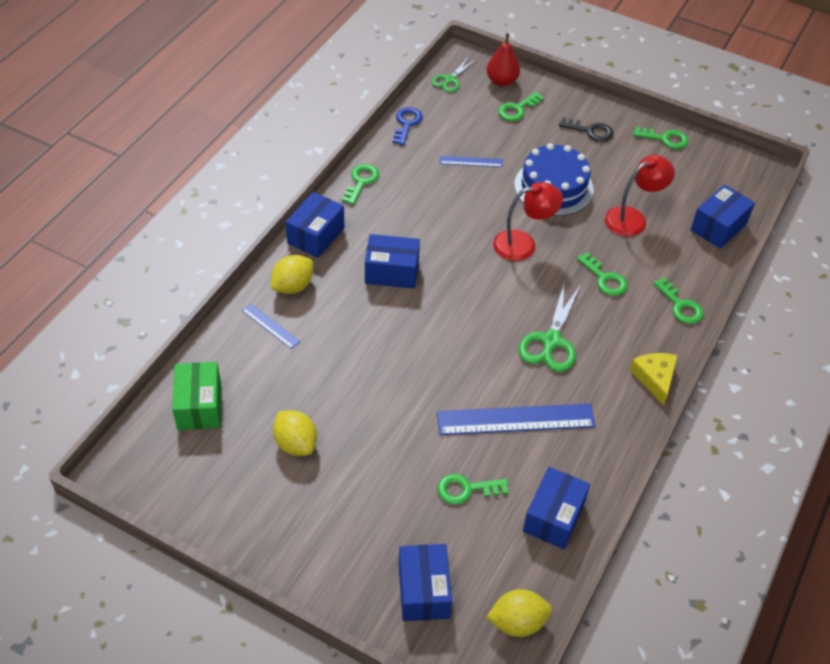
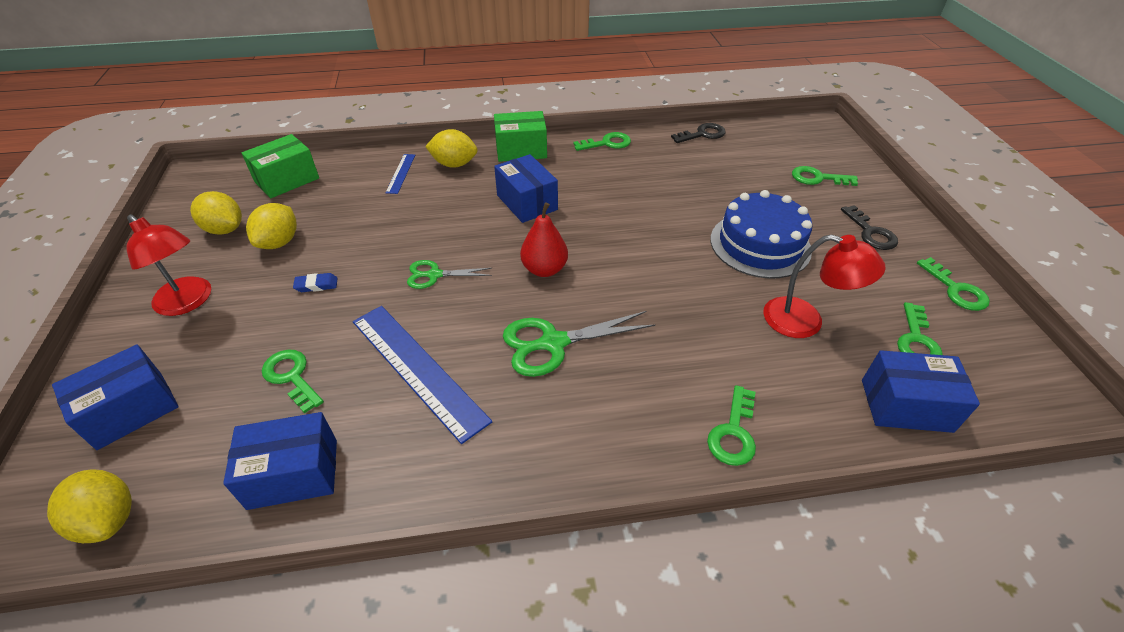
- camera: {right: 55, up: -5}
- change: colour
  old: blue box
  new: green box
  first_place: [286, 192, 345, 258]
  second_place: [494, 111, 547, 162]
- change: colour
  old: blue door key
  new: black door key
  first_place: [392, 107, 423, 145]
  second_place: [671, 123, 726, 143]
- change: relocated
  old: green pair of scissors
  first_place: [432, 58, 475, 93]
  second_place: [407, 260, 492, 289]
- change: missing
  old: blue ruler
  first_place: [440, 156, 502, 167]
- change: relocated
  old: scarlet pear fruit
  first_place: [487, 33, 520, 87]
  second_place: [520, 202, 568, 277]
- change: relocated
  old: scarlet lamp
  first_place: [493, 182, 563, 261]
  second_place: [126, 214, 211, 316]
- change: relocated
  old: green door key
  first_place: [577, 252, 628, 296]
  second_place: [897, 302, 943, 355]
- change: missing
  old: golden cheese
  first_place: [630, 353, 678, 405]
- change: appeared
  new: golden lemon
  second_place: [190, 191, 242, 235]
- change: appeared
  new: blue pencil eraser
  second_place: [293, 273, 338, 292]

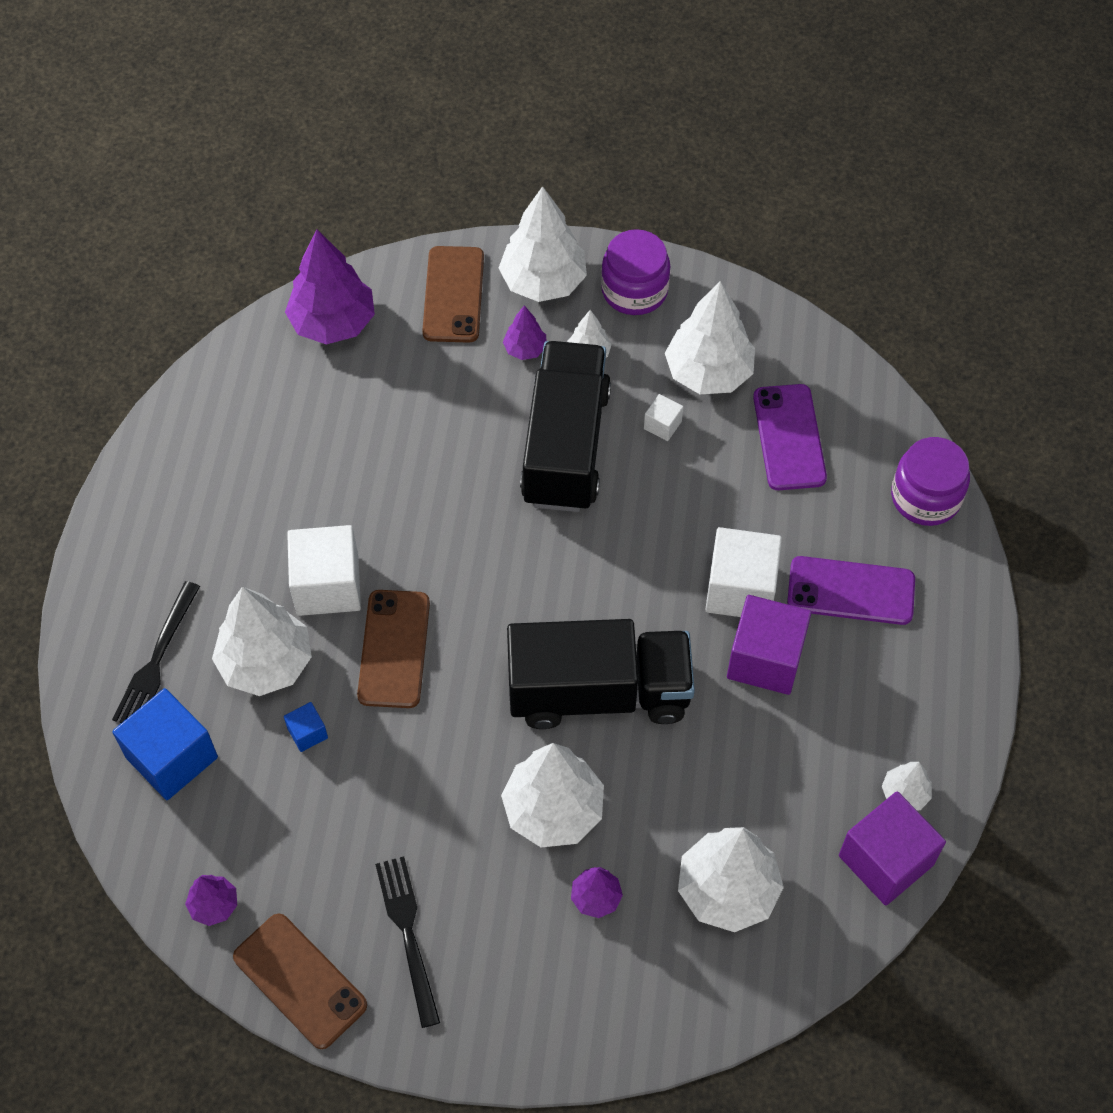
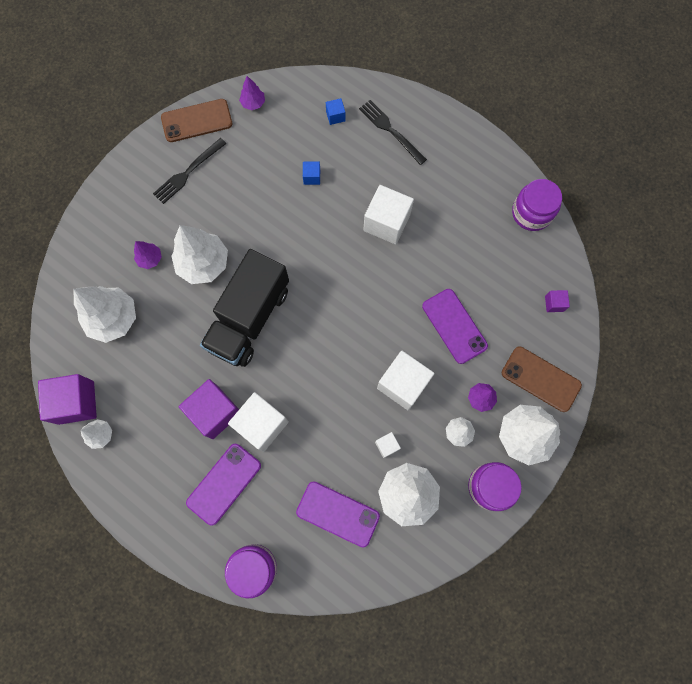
- camera: {right: 120, up: 15}
- change: size
  old: blue block
  first_place: [112, 688, 218, 800]
  second_place: [326, 98, 345, 125]
  factor: 0.47
- change: missing
  old: white tree
  first_place: [212, 587, 312, 696]
- change: exchanged
  old: royal purple tree
  new: royal purple block
  first_place: [285, 229, 375, 345]
  second_place: [545, 290, 570, 312]
- change: missing
  old: brown smartphone
  first_place: [357, 590, 430, 708]
- change: spun
  old: black dinner fork
  first_place: [375, 856, 440, 1028]
  second_place: [153, 138, 226, 204]
  degrees: 120
- change: exchanged
  old: black lorry
  new: white block
  first_place: [520, 341, 611, 512]
  second_place: [377, 351, 434, 410]
- change: appeared
  new: royal purple smartphone
  second_place: [422, 289, 488, 364]
- change: appeared
  new: royal purple jar
  second_place: [512, 179, 562, 231]

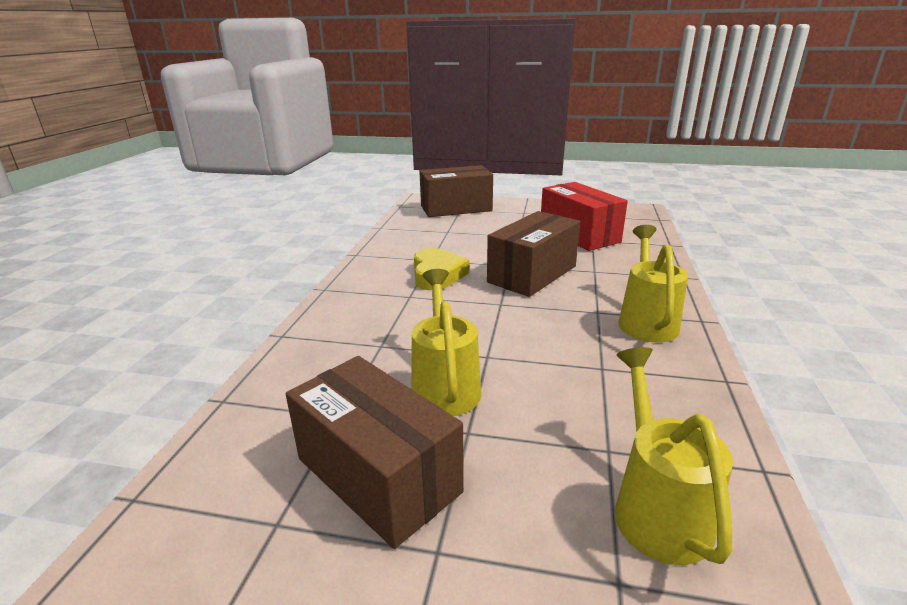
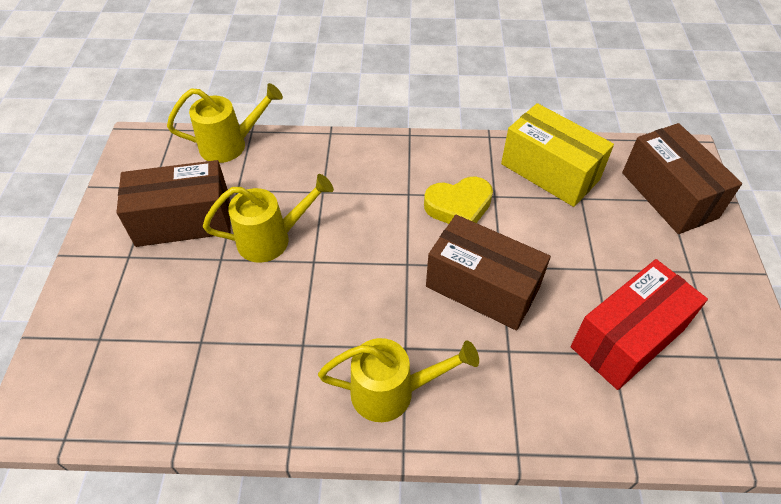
- camera: {right: 80, up: 25}
- change: spun
  old: brown box
  first_place: [286, 356, 464, 549]
  second_place: [117, 160, 231, 247]
  degrees: 45
- change: relocated
  old: golden watering pot
  first_place: [615, 347, 733, 565]
  second_place: [167, 83, 283, 163]
- change: appeared
  new: golden box
  second_place: [501, 103, 614, 207]

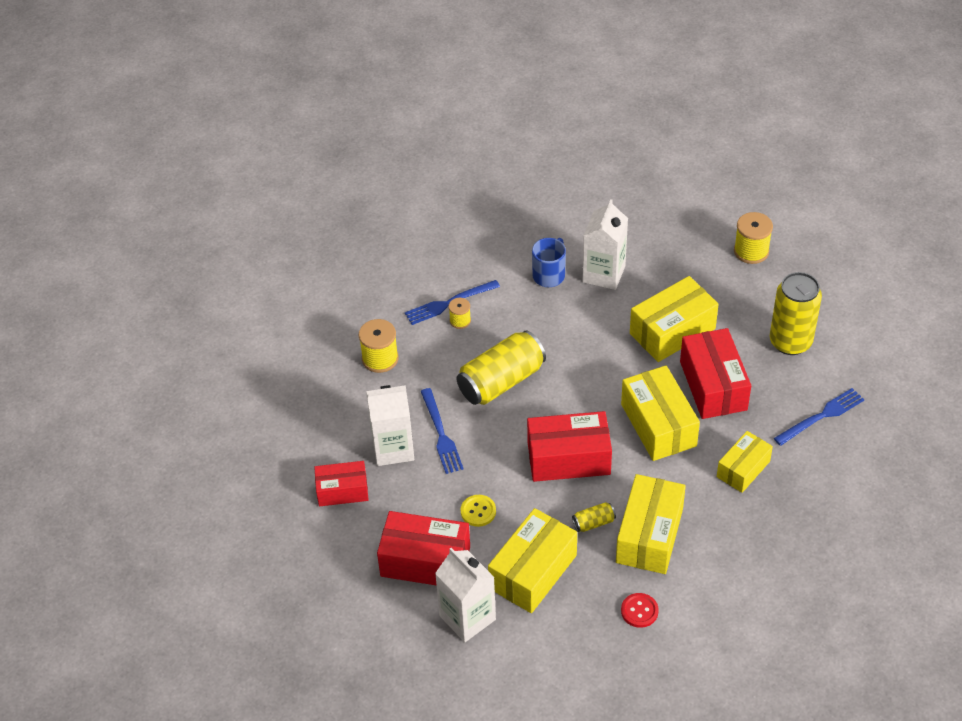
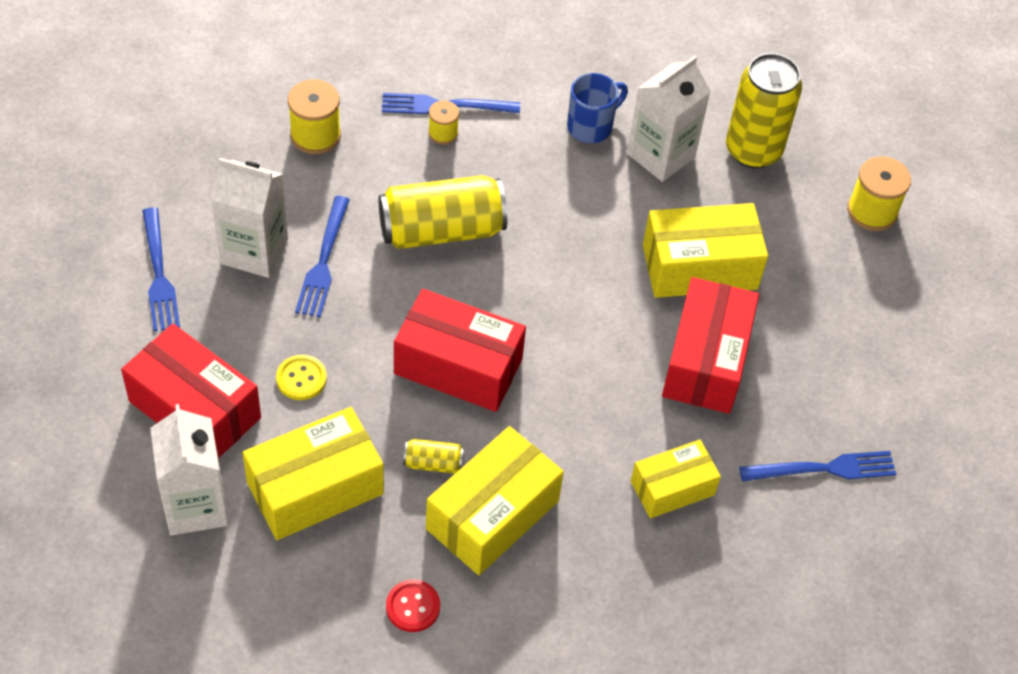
- camera: {right: 20, up: 5}
- change: exchanged
  old: scarlet box
  new: blue dinner fork
  first_place: [314, 461, 369, 506]
  second_place: [142, 207, 180, 331]
- change: missing
  old: golden box
  first_place: [621, 365, 700, 461]
- change: relocated
  old: golden tin
  first_place: [770, 272, 822, 355]
  second_place: [726, 53, 802, 169]

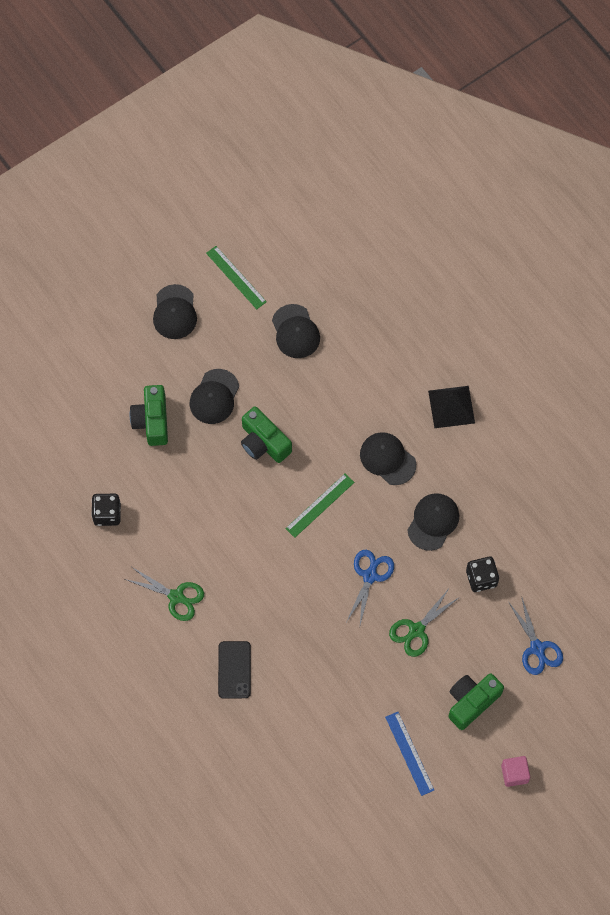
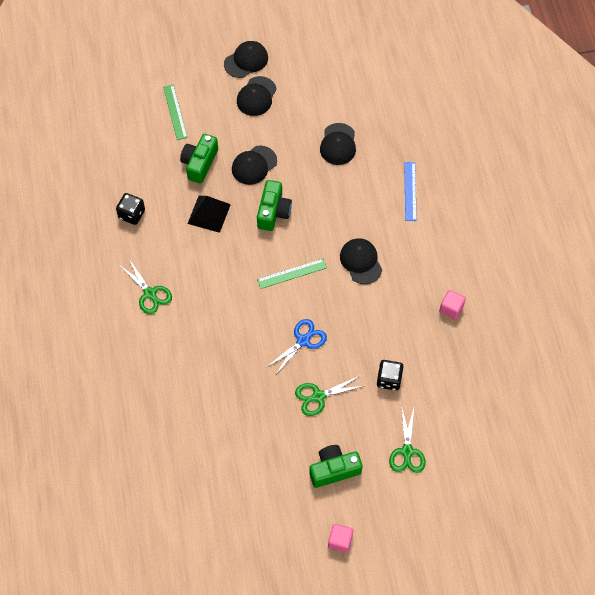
- camera: {right: 25, up: -5}
- change: relocated
  old: green ruler
  first_place: [206, 246, 267, 309]
  second_place: [163, 85, 188, 140]
- change: missing
  old: black smartphone
  first_place: [218, 641, 251, 699]
- change: spun
  old: green compact camera
  first_place: [241, 406, 292, 463]
  second_place: [257, 180, 292, 231]
  degrees: -150
- change: relocated
  old: blue ruler
  first_place: [385, 712, 434, 796]
  second_place: [404, 162, 417, 221]
- change: relocated
  old: black peaked cap
  first_place: [407, 493, 459, 551]
  second_place: [224, 41, 268, 78]
- change: relocated
  old: black pyramid
  first_place: [428, 386, 475, 428]
  second_place: [188, 196, 231, 233]
- change: colour
  old: blue pair of scissors
  new: green pair of scissors
  first_place: [509, 596, 563, 675]
  second_place: [389, 408, 426, 473]
- change: appeared
  new: rosy block
  second_place: [439, 290, 466, 320]

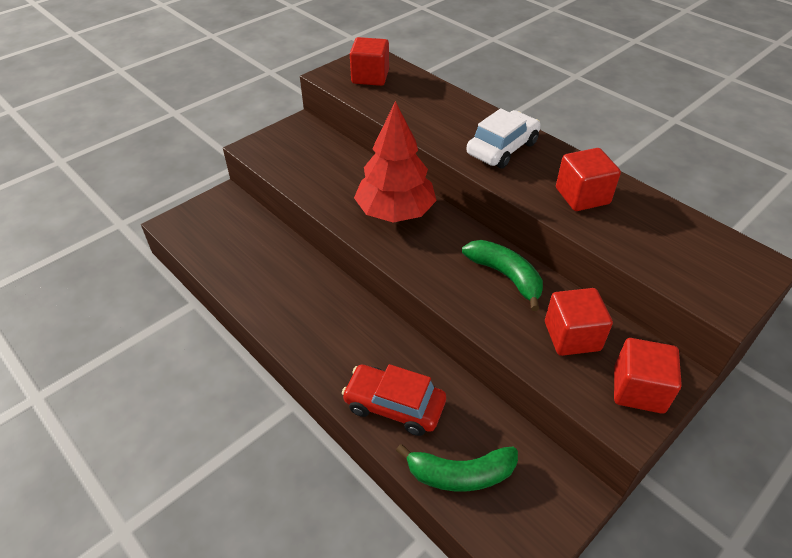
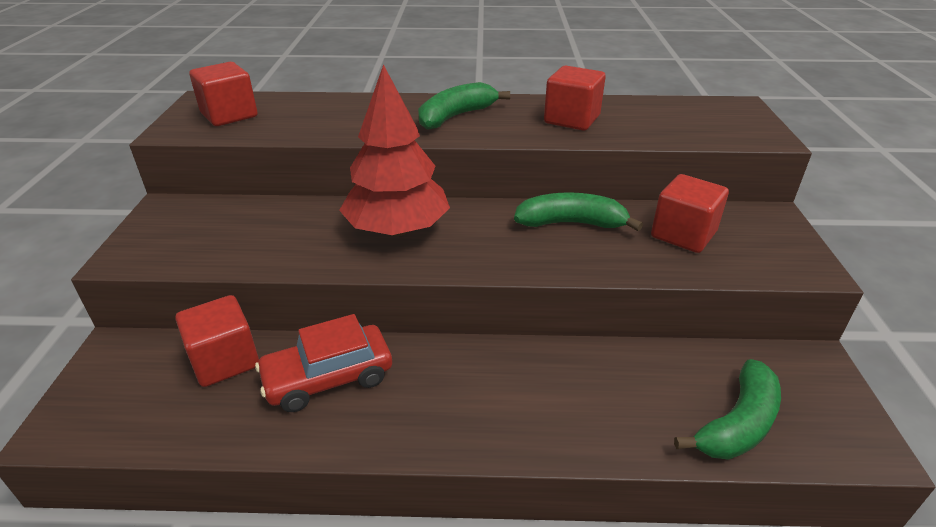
- camera: {right: -45, up: -10}
- change: relocated
  old: scarlet car
  first_place: [342, 364, 446, 436]
  second_place: [255, 314, 392, 412]
- change: exchanged
  old: white car
  new: green banana
  first_place: [466, 108, 541, 168]
  second_place: [418, 82, 510, 130]
- change: relocated
  old: scarlet block
  first_place: [614, 338, 682, 414]
  second_place: [175, 295, 259, 387]

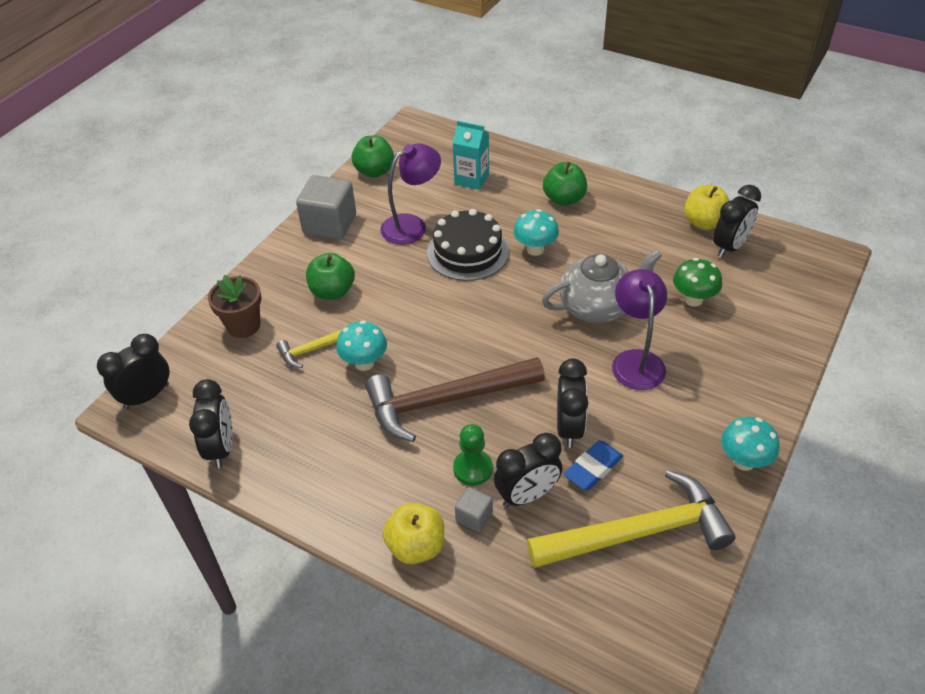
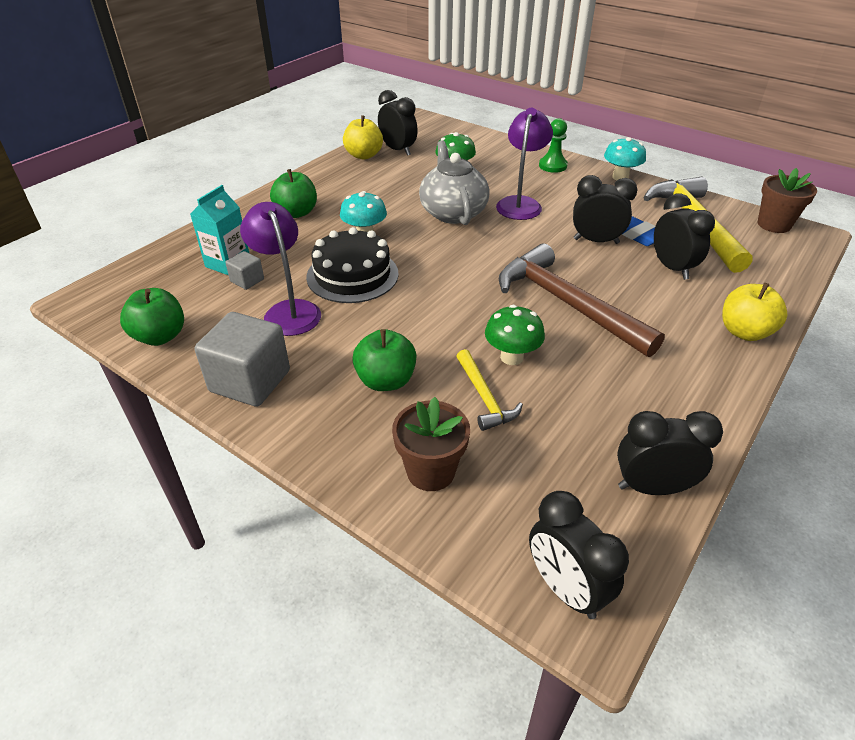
- camera: {right: -85, up: -5}
- change: colour
  old: turquoise mushroom
  new: green mushroom
  first_place: [336, 320, 387, 371]
  second_place: [485, 305, 545, 365]
- change: spun
  old: brown hammer
  first_place: [365, 357, 545, 442]
  second_place: [499, 243, 665, 357]
  degrees: 150
- change: relocated
  old: green pawn
  first_place: [453, 424, 493, 486]
  second_place: [539, 118, 568, 173]
- change: relocated
  old: ash-grey block
  first_place: [455, 487, 493, 532]
  second_place: [226, 251, 264, 290]
- change: spun
  old: royal purple lamp
  first_place: [612, 269, 667, 390]
  second_place: [496, 108, 553, 220]
  degrees: 105
- change: appeared
  new: brown potted plant
  second_place: [758, 168, 817, 233]

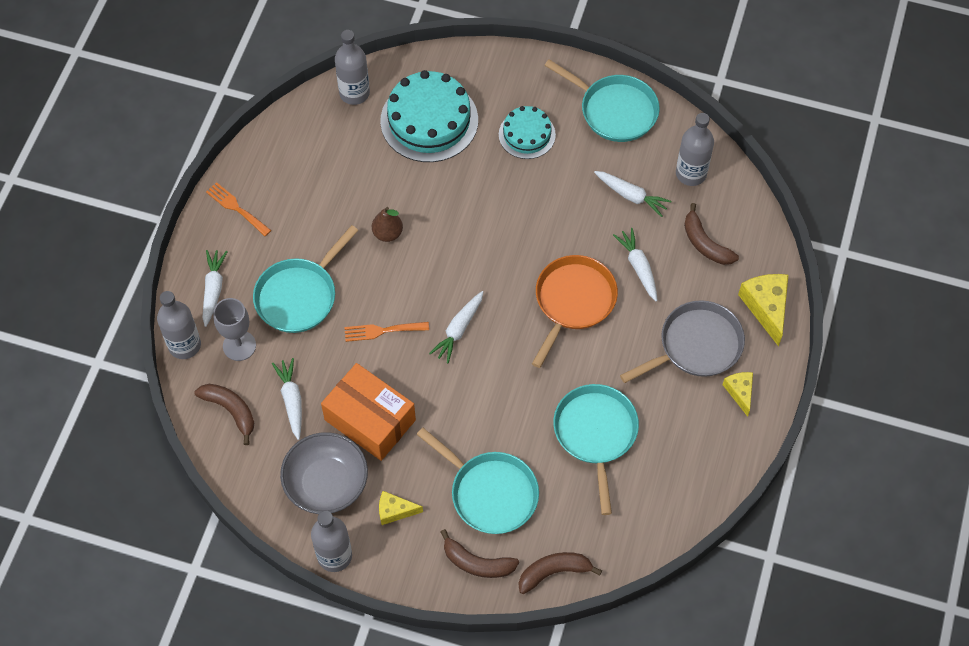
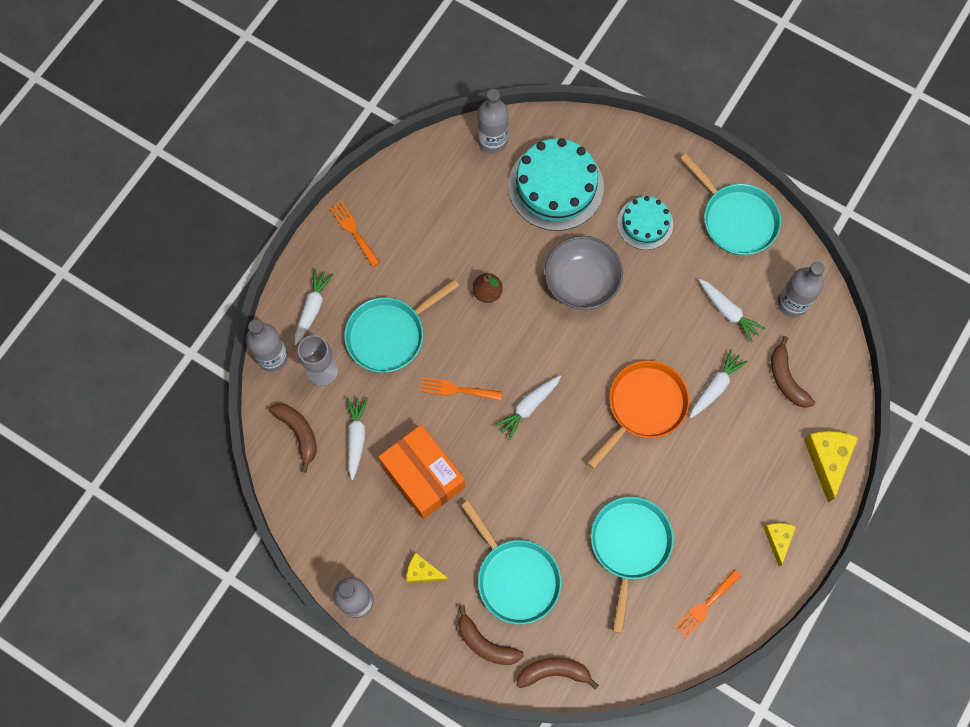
- camera: {right: 15, up: 10}
- change: relocated
  old: ash-grey deep dish
  first_place: [280, 432, 368, 514]
  second_place: [545, 236, 623, 310]
- change: spun
  old: white root vegetable
  first_place: [613, 228, 658, 302]
  second_place: [689, 349, 748, 418]
  degrees: 45
- change: missing
  old: ash-grey pan
  first_place: [620, 300, 745, 383]
- change: appeared
  new: orange dinner fork
  second_place: [675, 569, 741, 638]

